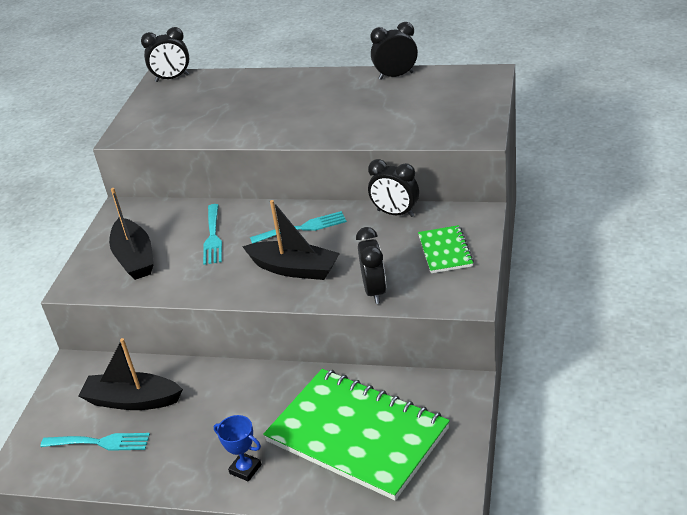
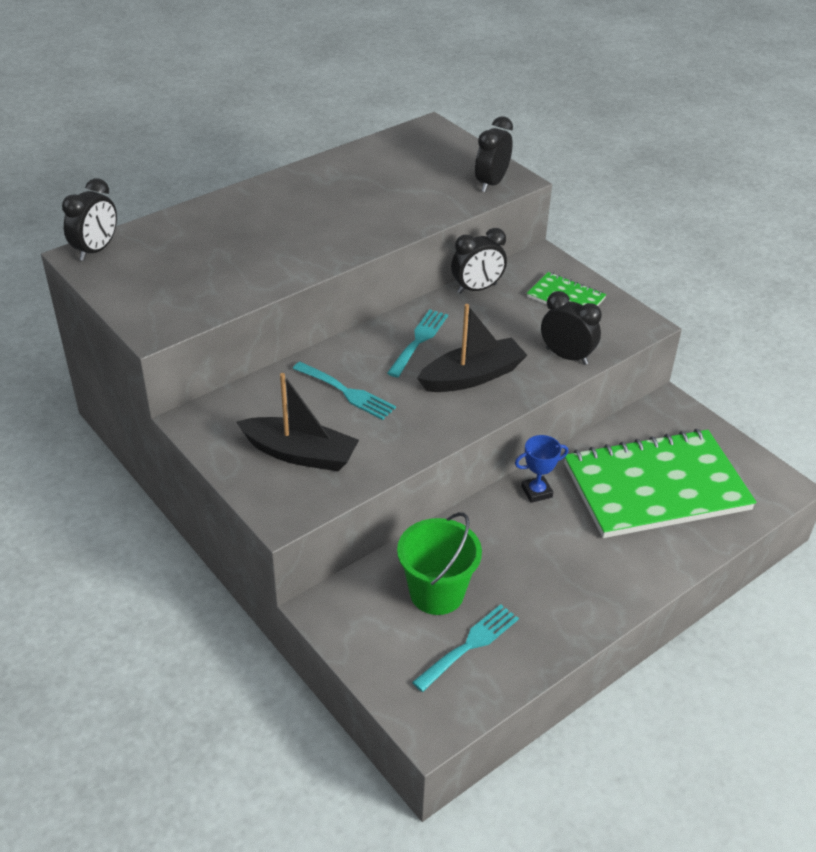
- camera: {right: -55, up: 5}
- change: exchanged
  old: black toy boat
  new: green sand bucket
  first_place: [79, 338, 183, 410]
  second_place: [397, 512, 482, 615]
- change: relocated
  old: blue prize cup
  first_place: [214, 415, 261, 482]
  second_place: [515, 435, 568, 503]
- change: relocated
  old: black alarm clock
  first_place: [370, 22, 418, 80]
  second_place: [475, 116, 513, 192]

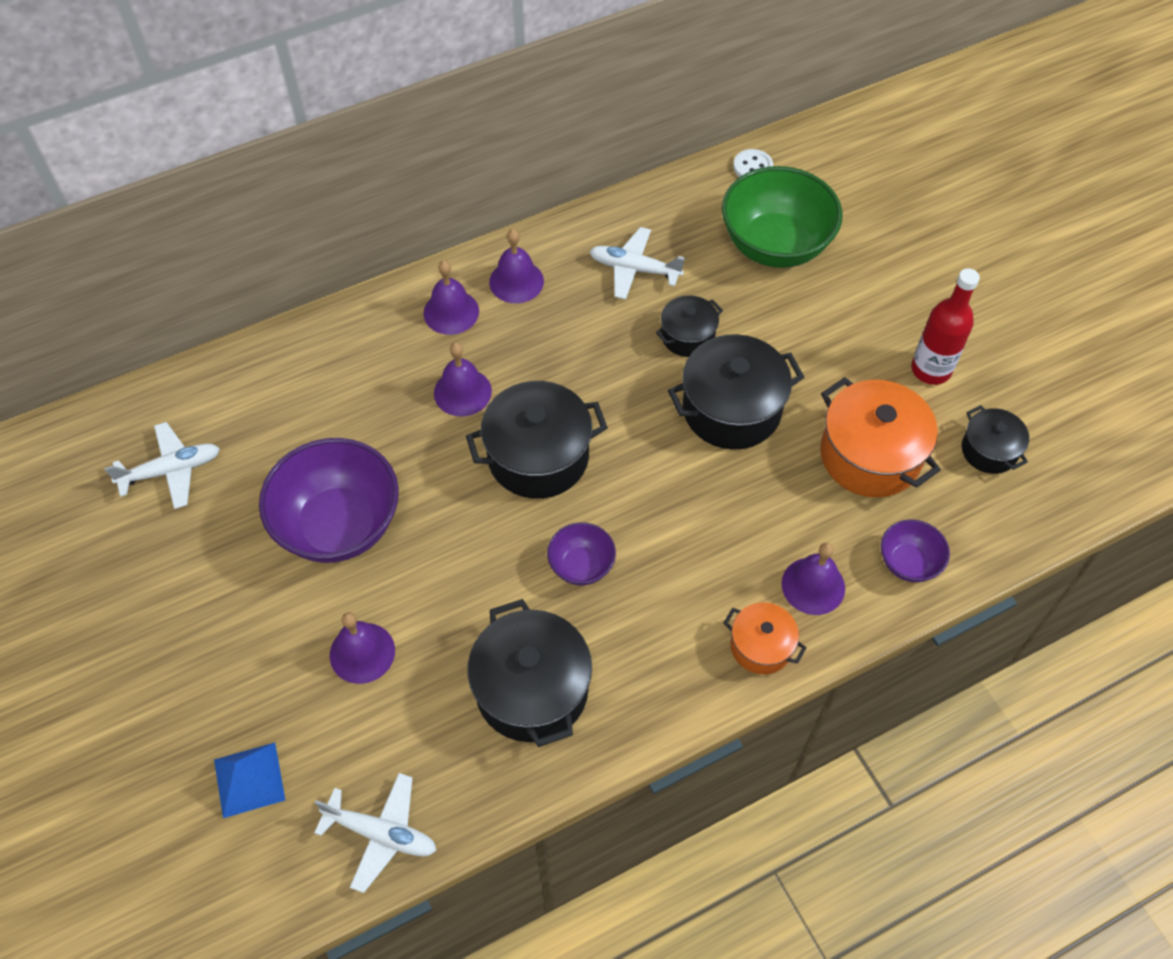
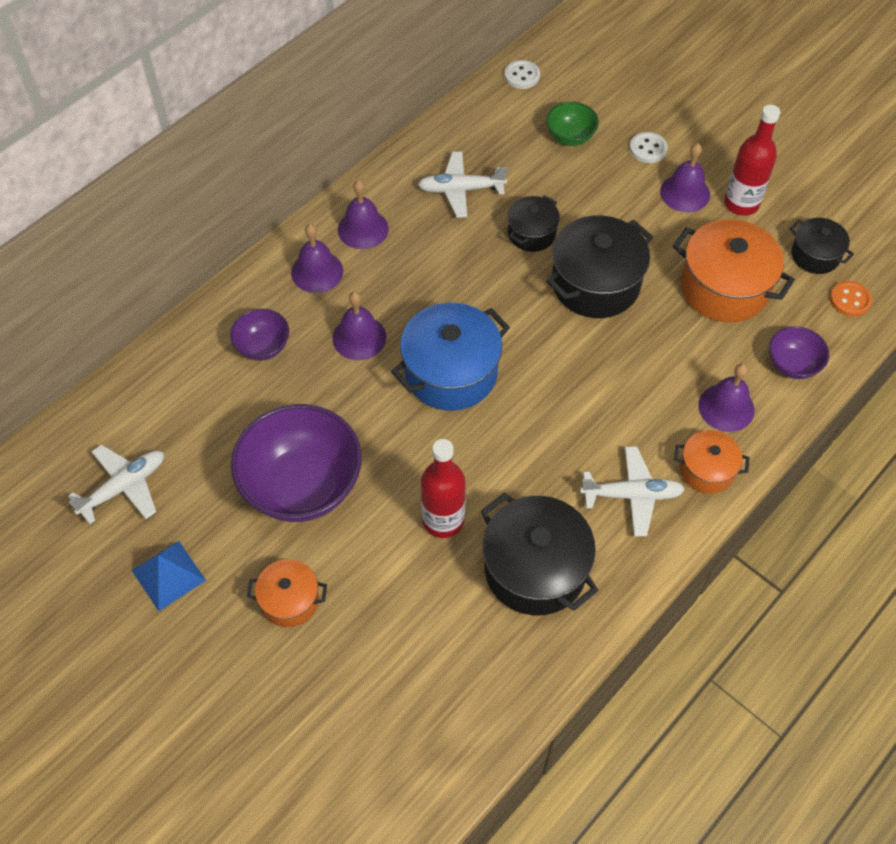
- camera: {right: -20, up: 0}
- change: relocated
  old: blue pyramid
  first_place: [214, 743, 285, 818]
  second_place: [132, 541, 206, 611]
- change: relocated
  old: white aeroplane
  first_place: [314, 773, 437, 893]
  second_place: [580, 446, 685, 536]
- change: relocated
  old: royal purple bell
  first_place: [330, 612, 395, 684]
  second_place: [660, 143, 710, 212]
- change: colour
  old: black stockpot
  new: blue stockpot
  first_place: [466, 381, 608, 499]
  second_place: [391, 303, 510, 411]
- change: relocated
  old: royal purple deep dish
  first_place: [547, 522, 616, 585]
  second_place: [230, 309, 289, 361]
- change: size
  old: green deep dish
  first_place: [722, 166, 842, 268]
  second_place: [546, 102, 599, 146]
  factor: 0.5
- change: appeared
  new: orange stockpot
  second_place: [247, 559, 327, 627]
- change: appeared
  new: scarlet drink bottle
  second_place: [421, 439, 466, 538]
- change: appeared
  new: white button
  second_place: [630, 132, 667, 163]
- change: appeared
  new: orange button
  second_place: [830, 281, 872, 317]

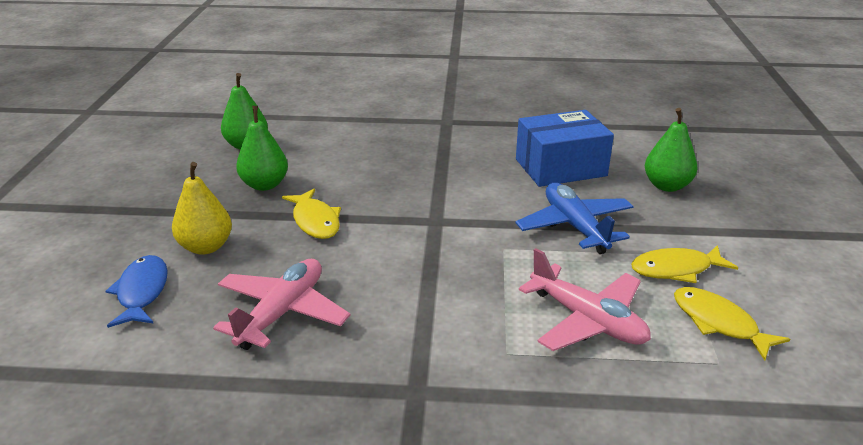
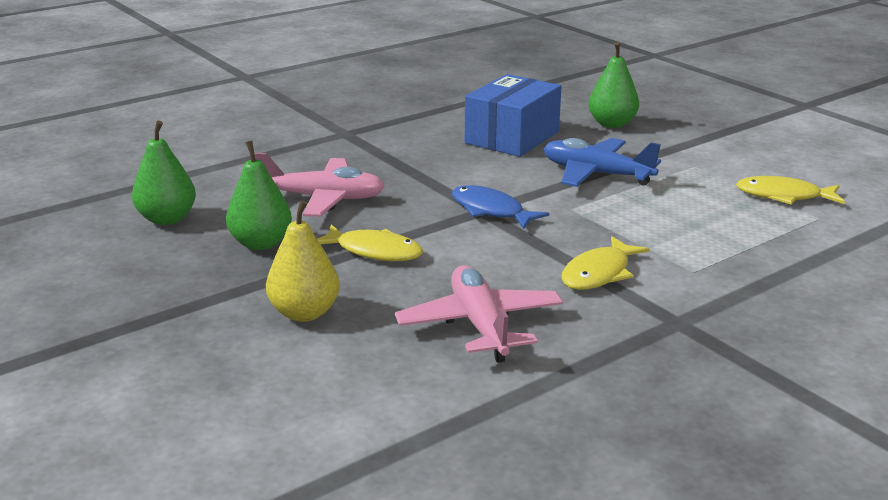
- camera: {right: -40, up: -5}
- change: relocated
  old: blue fish
  first_place: [106, 255, 168, 328]
  second_place: [452, 185, 549, 229]
- change: relocated
  old: rosy aeroplane
  first_place: [519, 248, 651, 351]
  second_place: [256, 153, 385, 217]
- change: relocated
  old: golden fish
  first_place: [631, 245, 738, 283]
  second_place: [561, 236, 650, 290]

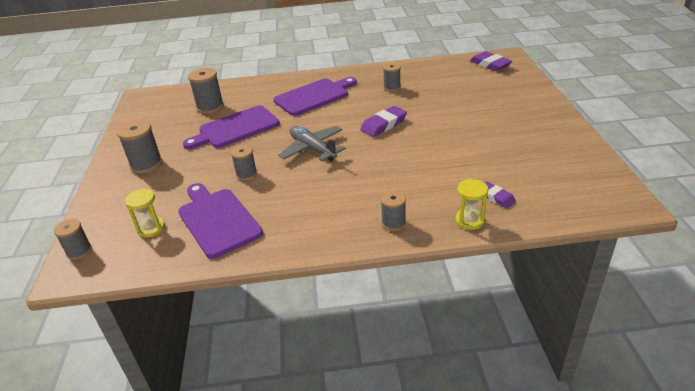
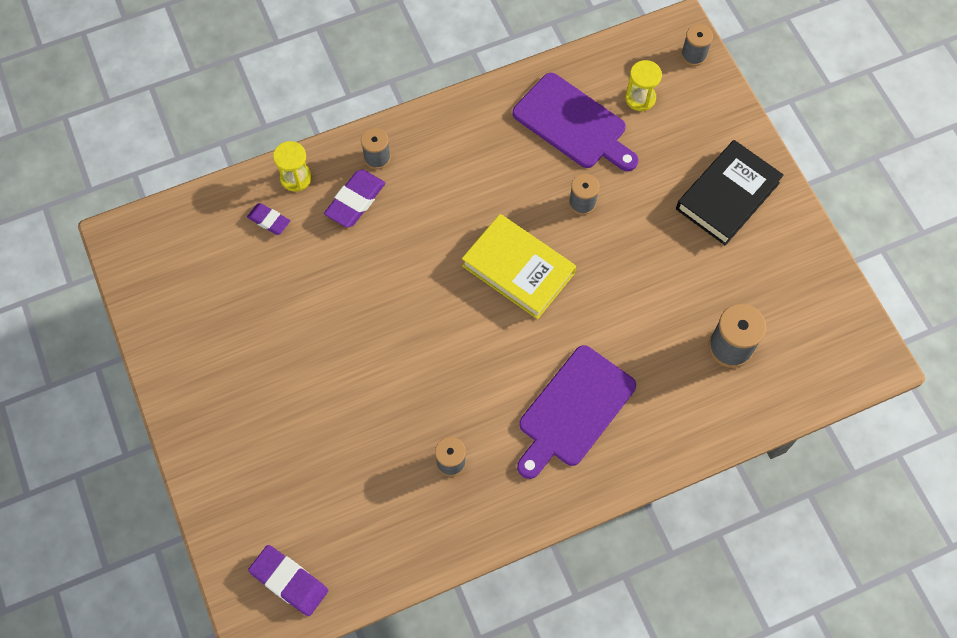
- camera: {right: 160, up: 30}
- change: exchanged
  old: ash-grey bobbin
  new: black book
  first_place: [117, 120, 162, 173]
  second_place: [676, 140, 784, 245]
- change: missing
  old: royal purple chopping board
  first_place: [183, 105, 280, 149]
- change: exchanged
  old: ash-grey aeroplane
  new: golden book
  first_place: [279, 126, 346, 161]
  second_place: [462, 214, 576, 319]
- change: relocated
  old: royal purple pencil eraser
  first_place: [360, 106, 407, 137]
  second_place: [324, 170, 385, 228]

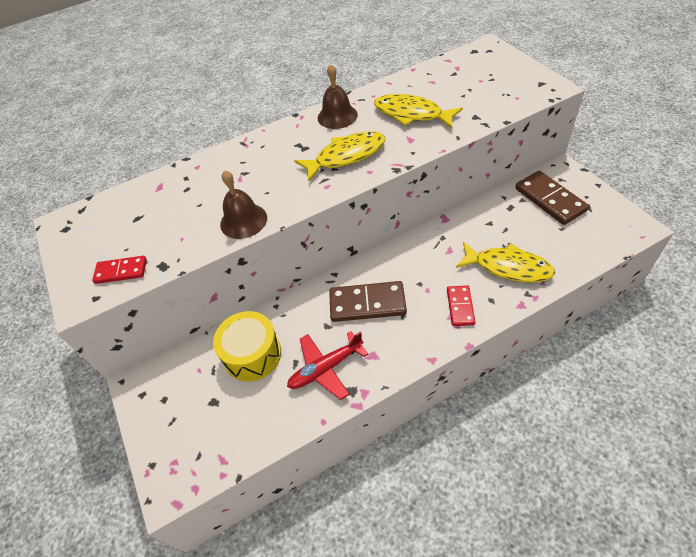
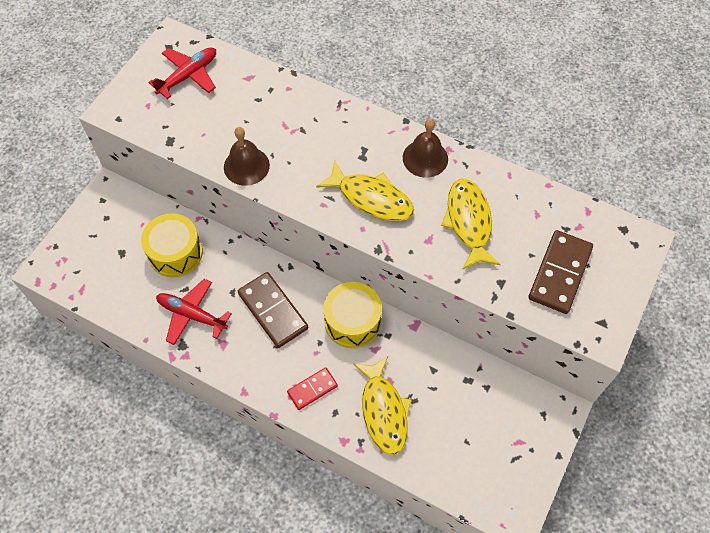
- camera: {right: 50, up: 10}
- change: missing
  old: scarlet domino tile
  first_place: [92, 256, 147, 284]
- change: relocated
  old: brown domino tile
  first_place: [515, 171, 589, 225]
  second_place: [528, 230, 593, 314]
- change: appeared
  new: scarlet aeroplane
  second_place: [148, 47, 216, 99]
- change: appeared
  new: golden toy drum
  second_place: [324, 282, 382, 348]

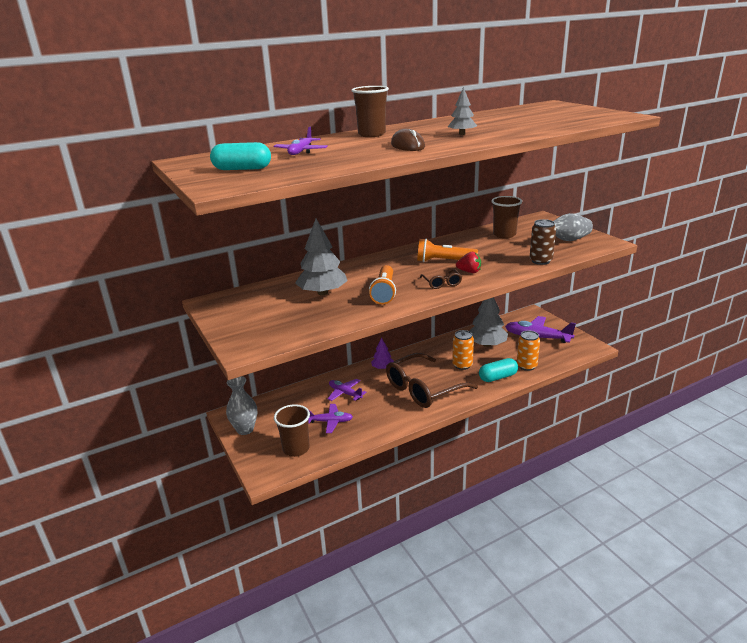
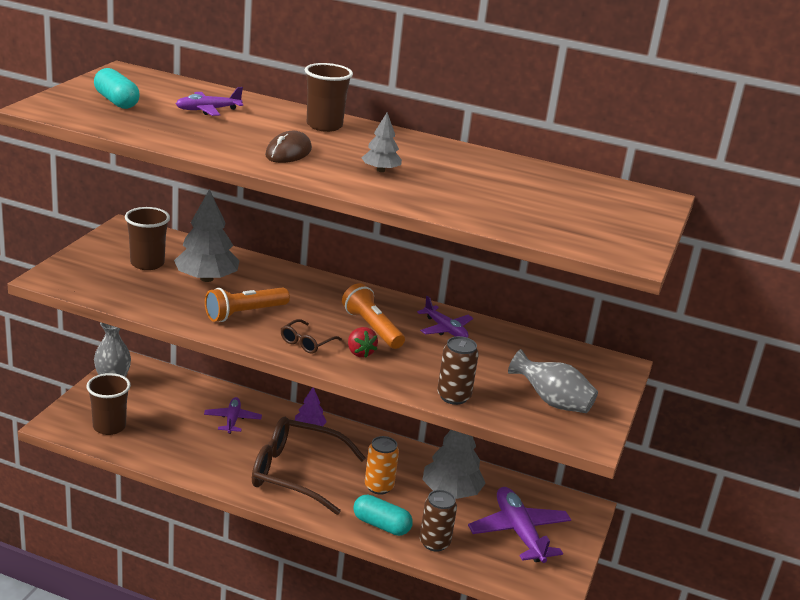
- camera: {right: 45, up: 0}
- change: relocated
  old: royal purple aeroplane
  first_place: [308, 404, 353, 433]
  second_place: [417, 296, 473, 338]
- change: relocated
  old: brown beaker
  first_place: [491, 196, 522, 239]
  second_place: [125, 207, 170, 270]
- change: colour
  old: orange tin
  new: brown tin
  first_place: [517, 331, 540, 371]
  second_place: [420, 490, 457, 552]

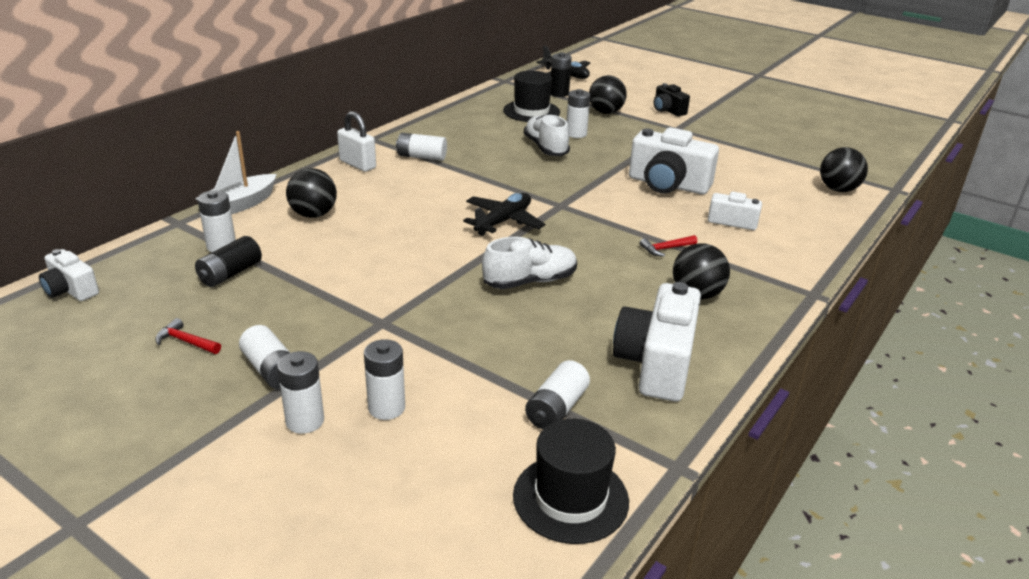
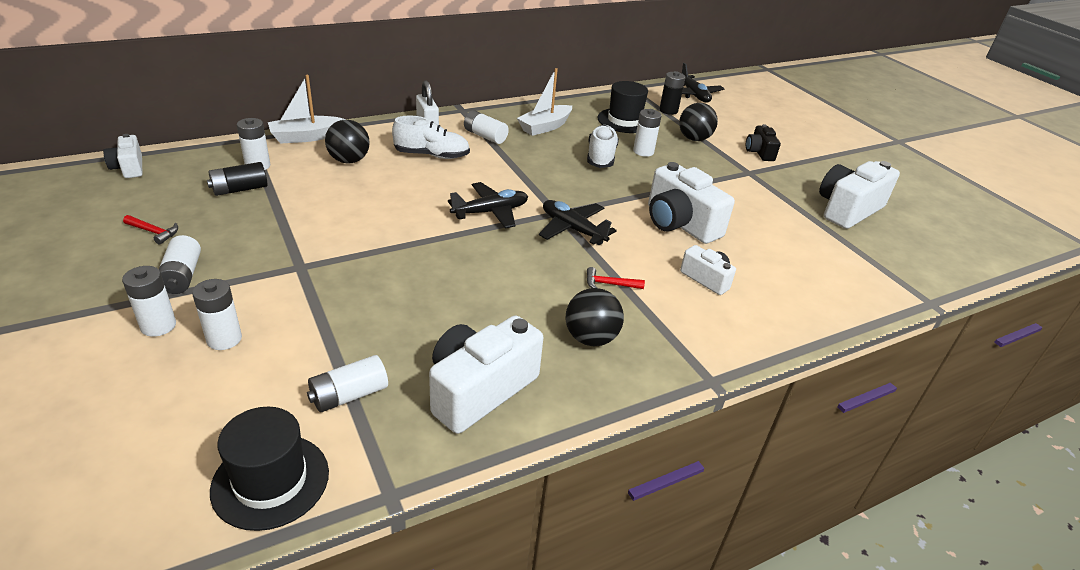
- camera: {right: 25, up: 5}
- change: spun
  old: scarlet hammer
  first_place: [155, 318, 221, 354]
  second_place: [123, 215, 178, 245]
  degrees: 150
- change: relocated
  old: white shoe
  first_place: [482, 237, 577, 289]
  second_place: [392, 115, 470, 159]
- change: missing
  old: black play ball
  first_place: [820, 147, 868, 192]
- change: appeared
  new: white toy boat
  second_place: [517, 68, 572, 136]
- change: appeared
  new: black aeroplane
  second_place: [539, 200, 617, 245]
- change: appeared
  new: white compact camera
  second_place: [819, 161, 900, 229]

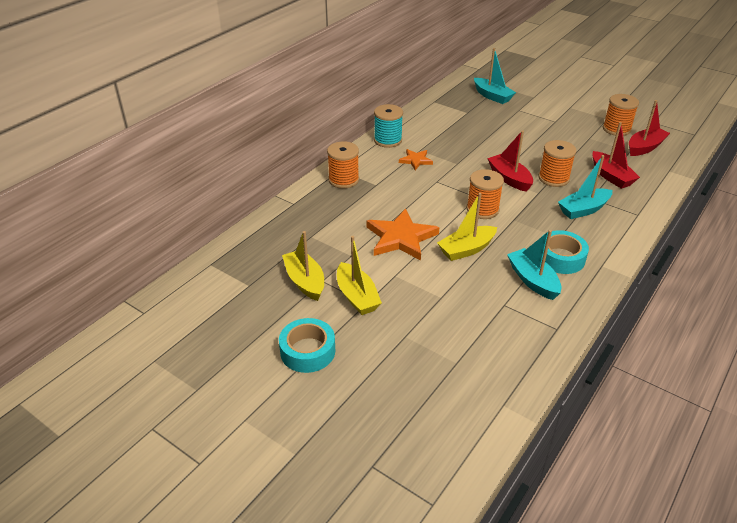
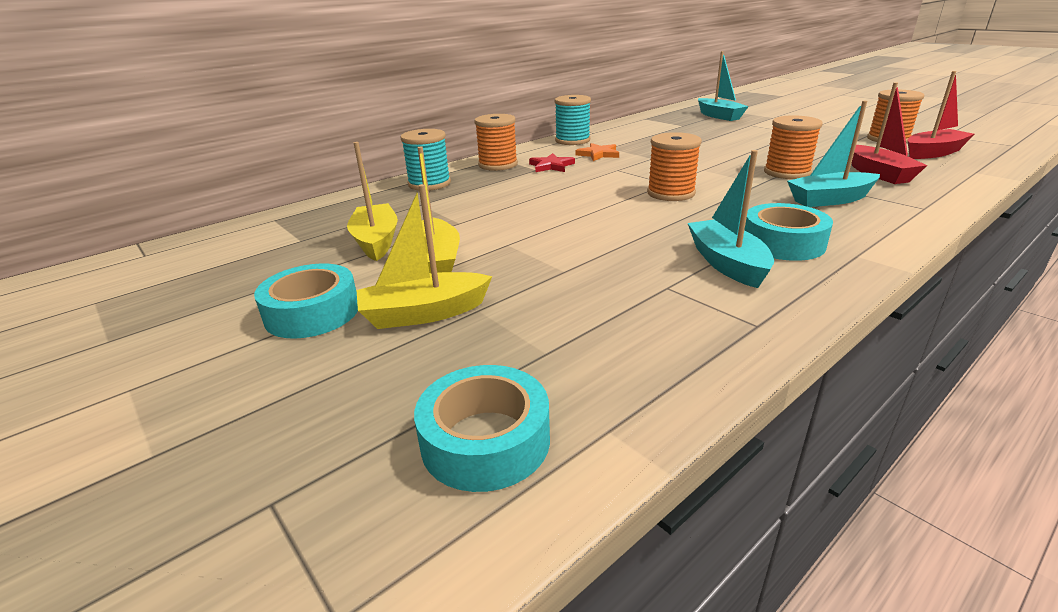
- camera: {right: 15, up: -10}
- change: missing
  old: orange five-pointed star
  first_place: [366, 208, 439, 261]
- change: relocated
  old: golden toy boat
  first_place: [437, 193, 497, 261]
  second_place: [356, 184, 492, 329]
- change: missing
  old: scarlet toy boat
  first_place: [487, 130, 533, 192]
- change: appeared
  new: turquoise bobbin
  second_place: [400, 129, 451, 191]
- change: appeared
  new: turquoise sticky tape
  second_place: [414, 365, 550, 492]
- change: appeared
  new: scarlet five-pointed star
  second_place: [529, 153, 575, 172]

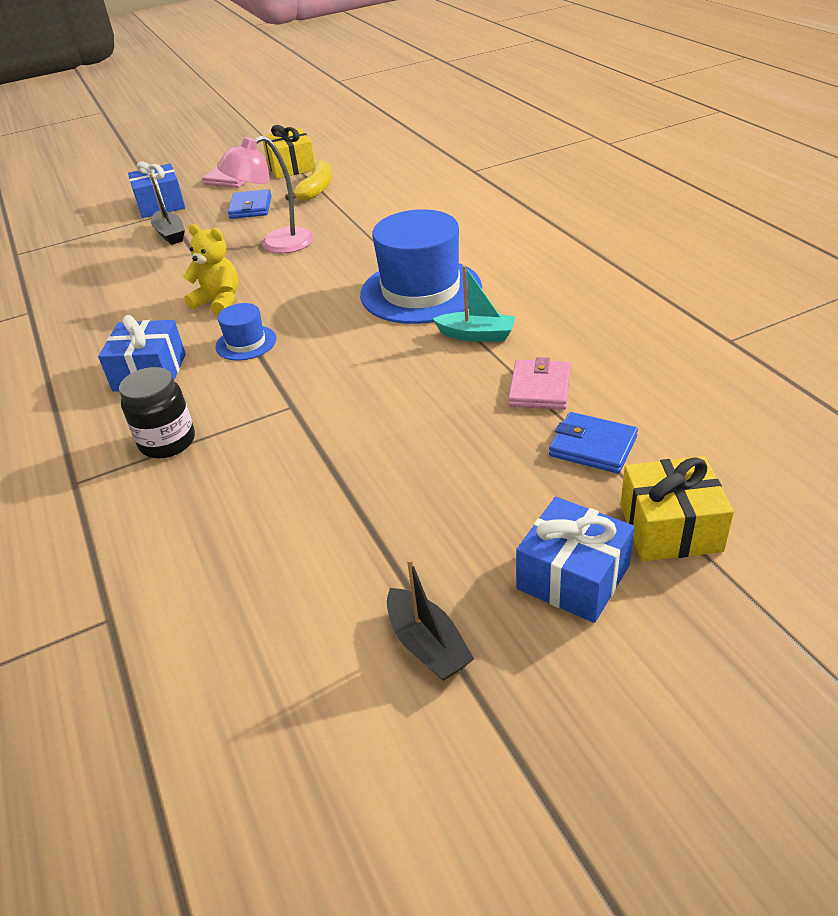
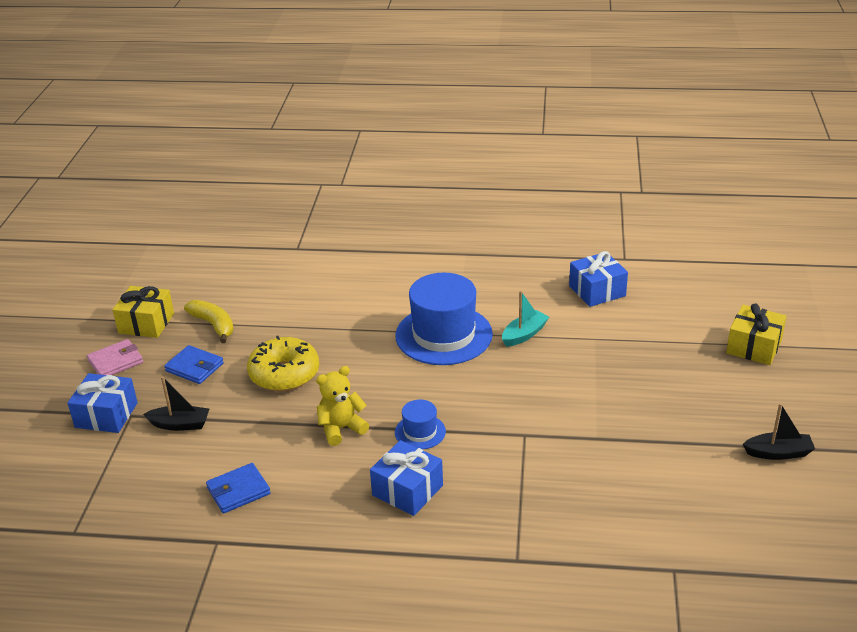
- camera: {right: -60, up: -5}
- change: missing
  old: black jar
  first_place: [119, 367, 195, 458]
- change: exchanged
  old: rosy lamp
  new: golden doughnut
  first_place: [217, 136, 314, 254]
  second_place: [247, 336, 319, 391]
- change: missing
  old: rosy card wallet
  first_place: [508, 357, 571, 410]
- change: relocated
  old: blue gift
  first_place: [516, 497, 635, 623]
  second_place: [569, 251, 628, 307]
- change: relocated
  old: blue card wallet
  first_place: [549, 412, 638, 473]
  second_place: [206, 463, 271, 513]

